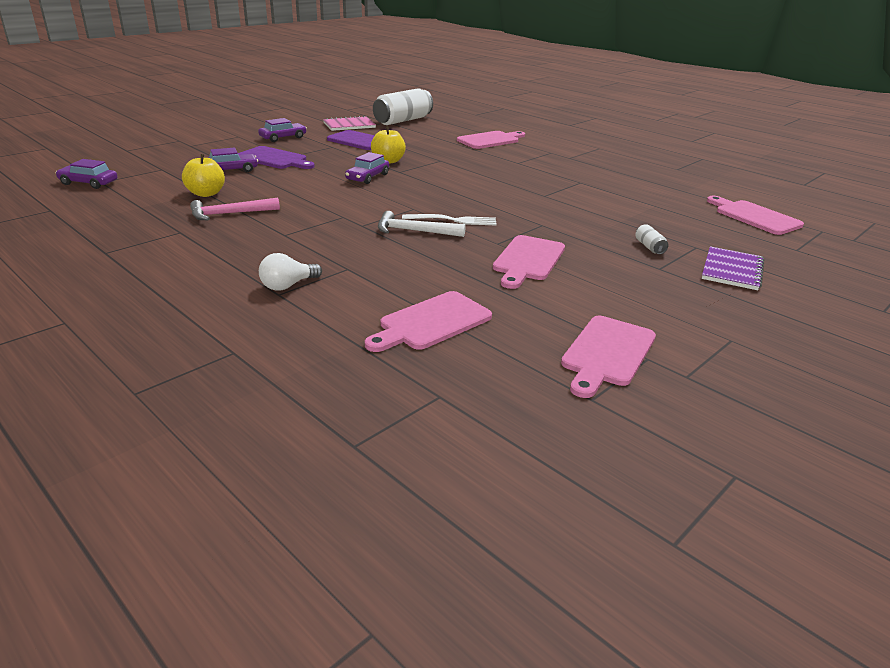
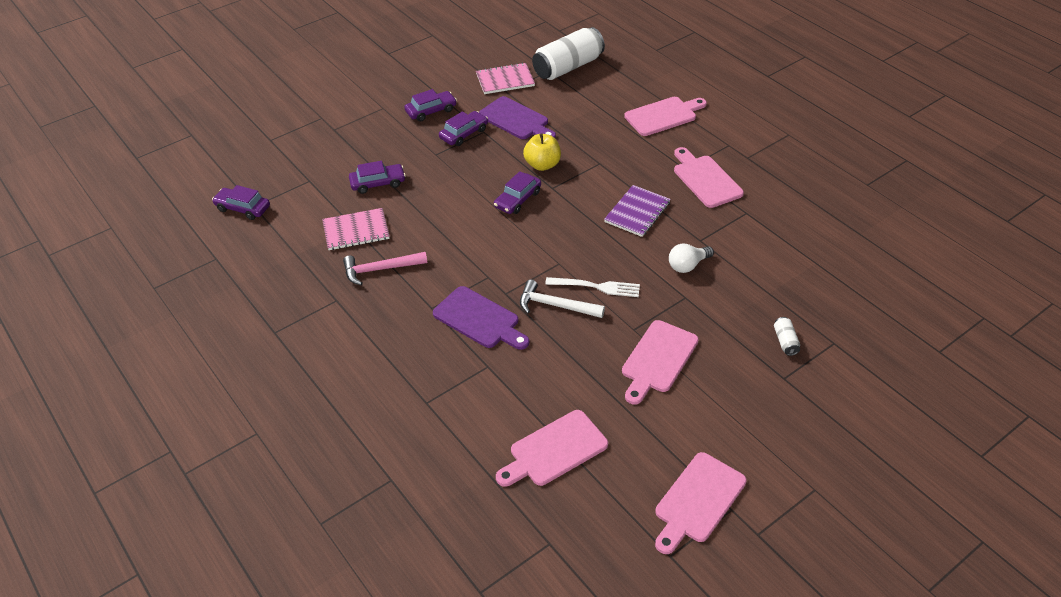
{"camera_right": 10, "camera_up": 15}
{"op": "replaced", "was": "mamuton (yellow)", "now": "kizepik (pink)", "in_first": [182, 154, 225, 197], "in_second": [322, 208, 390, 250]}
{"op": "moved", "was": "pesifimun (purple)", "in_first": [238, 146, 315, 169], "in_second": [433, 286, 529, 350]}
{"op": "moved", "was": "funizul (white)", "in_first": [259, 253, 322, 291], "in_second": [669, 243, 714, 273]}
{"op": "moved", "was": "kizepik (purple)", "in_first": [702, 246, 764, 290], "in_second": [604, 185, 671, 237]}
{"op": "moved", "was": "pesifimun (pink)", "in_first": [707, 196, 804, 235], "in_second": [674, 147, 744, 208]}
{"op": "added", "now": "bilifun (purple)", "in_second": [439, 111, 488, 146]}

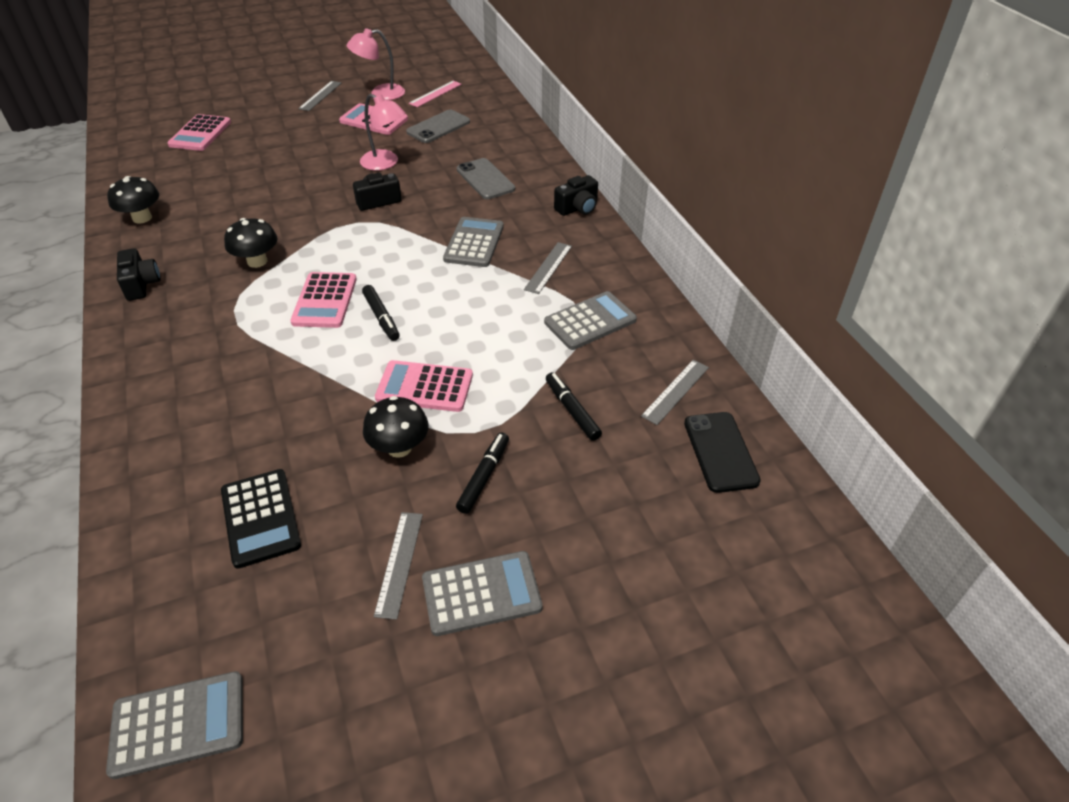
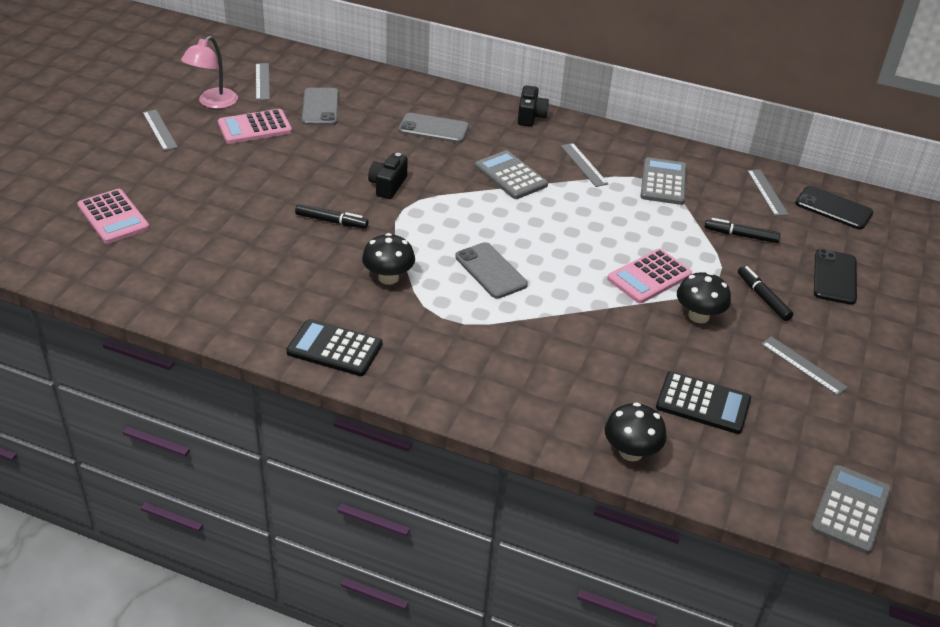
{"camera_right": -50, "camera_up": -5}
{"op": "moved", "was": "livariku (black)", "in_first": [107, 176, 159, 224], "in_second": [605, 402, 667, 461]}
{"op": "replaced", "was": "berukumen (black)", "now": "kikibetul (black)", "in_first": [117, 248, 161, 301], "in_second": [286, 319, 382, 376]}
{"op": "replaced", "was": "kikibetul (pink)", "now": "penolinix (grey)", "in_first": [290, 272, 357, 328], "in_second": [455, 242, 528, 299]}
{"op": "removed", "was": "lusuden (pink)", "in_first": [360, 94, 406, 171]}
{"op": "moved", "was": "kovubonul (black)", "in_first": [362, 285, 400, 341], "in_second": [295, 204, 369, 229]}
{"op": "recoloured", "was": "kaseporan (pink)", "now": "kaseporan (grey)", "in_first": [409, 81, 462, 107], "in_second": [256, 63, 270, 100]}
{"op": "removed", "was": "kikibetul (grey)", "in_first": [422, 551, 543, 636]}
{"op": "added", "now": "penolinix (black)", "in_second": [814, 249, 857, 305]}

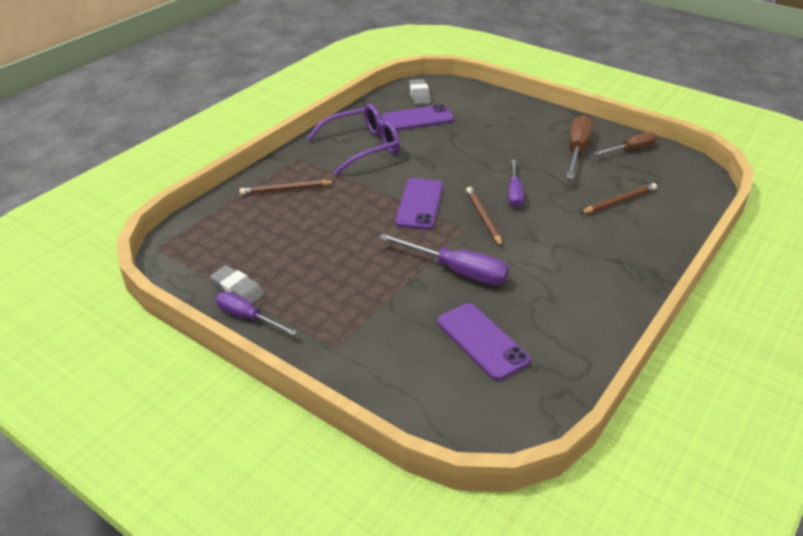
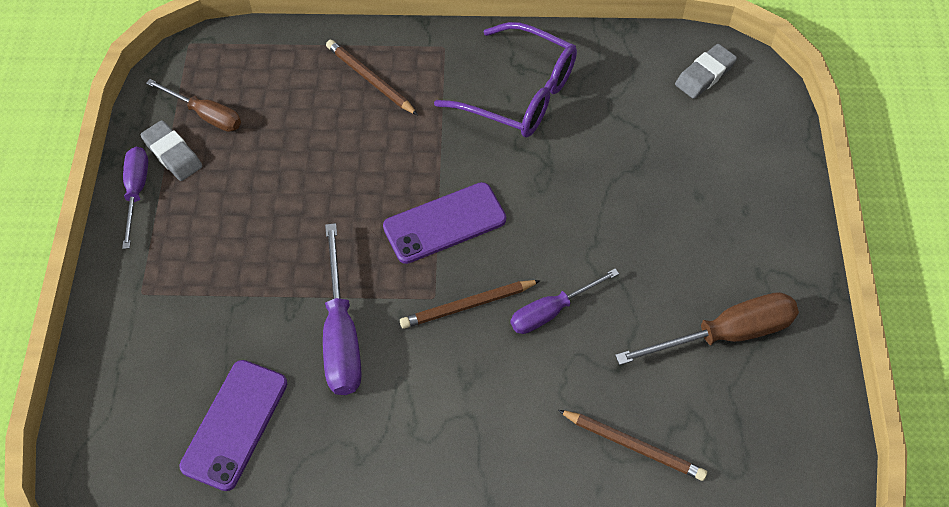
{"camera_right": 55, "camera_up": 20}
{"op": "turned", "was": "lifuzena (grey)", "in_first": [210, 265, 265, 304], "in_second": [140, 120, 202, 181], "clockwise": -45}
{"op": "removed", "was": "penolinix (purple)", "in_first": [381, 104, 454, 131]}
{"op": "turned", "was": "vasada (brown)", "in_first": [466, 187, 503, 247], "in_second": [400, 280, 541, 329], "clockwise": -150}
{"op": "moved", "was": "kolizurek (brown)", "in_first": [594, 132, 657, 155], "in_second": [146, 79, 241, 132]}

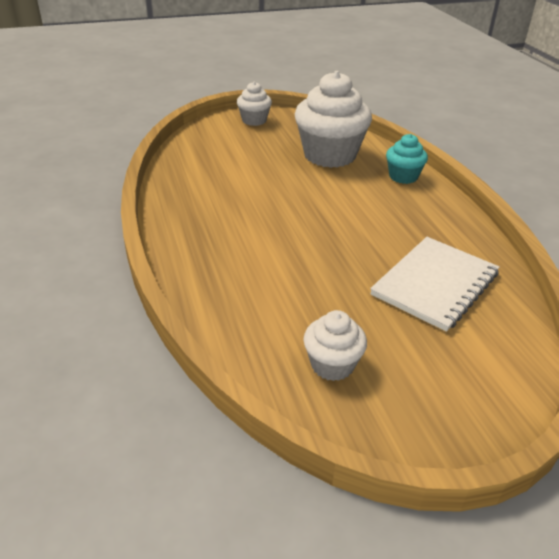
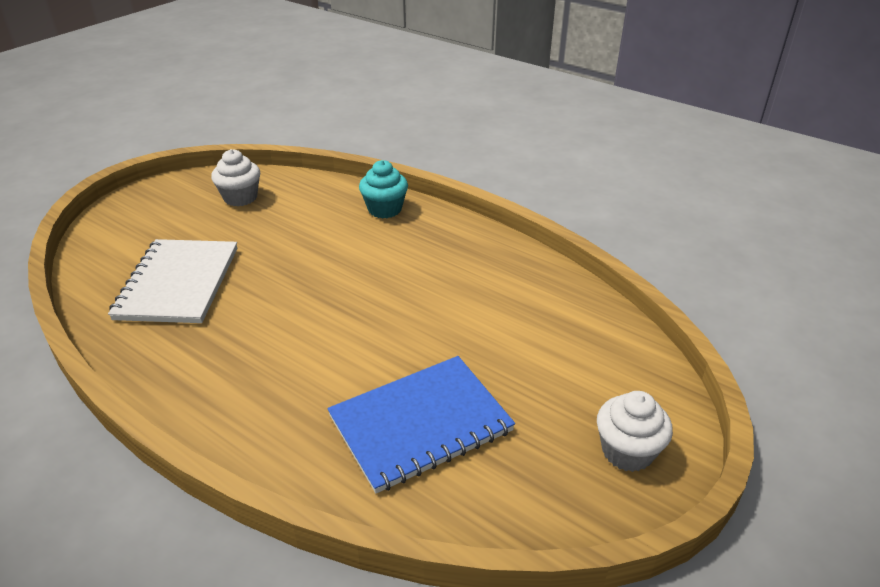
{"camera_right": 145, "camera_up": 0}
{"op": "replaced", "was": "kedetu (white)", "now": "kizepik (blue)", "in_first": [295, 71, 372, 168], "in_second": [327, 356, 515, 493]}
{"op": "moved", "was": "kedetu (turquoise)", "in_first": [386, 134, 428, 184], "in_second": [359, 160, 408, 219]}

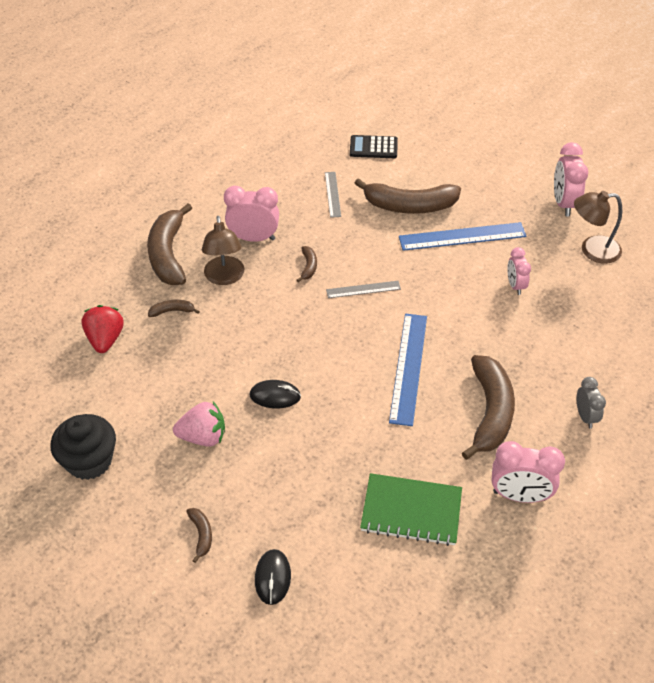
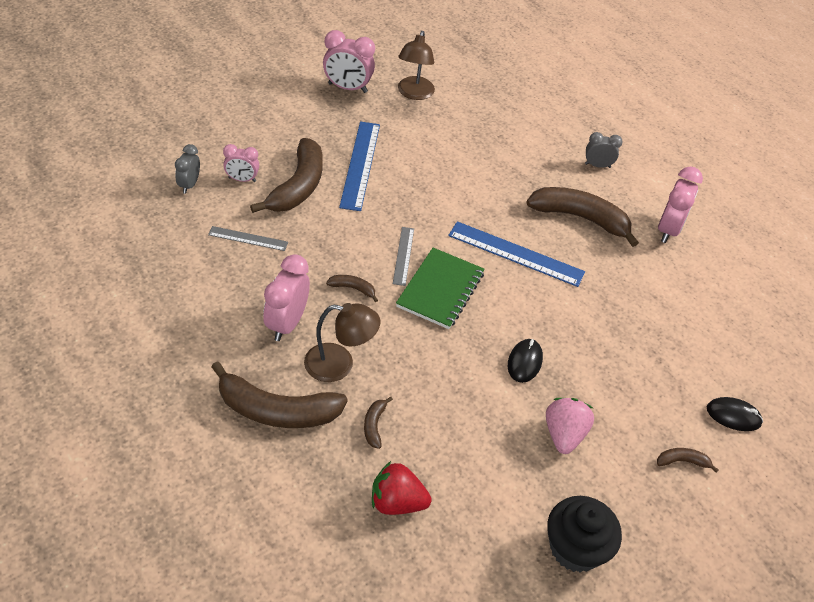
{"camera_right": -80, "camera_up": 0}
{"op": "replaced", "was": "kikibetul (black)", "now": "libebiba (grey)", "in_first": [350, 135, 398, 158], "in_second": [175, 144, 200, 194]}
{"op": "moved", "was": "kizepik (green)", "in_first": [360, 473, 462, 546], "in_second": [396, 248, 484, 329]}
{"op": "moved", "was": "libebiba (pink)", "in_first": [507, 247, 531, 295], "in_second": [223, 144, 259, 182]}

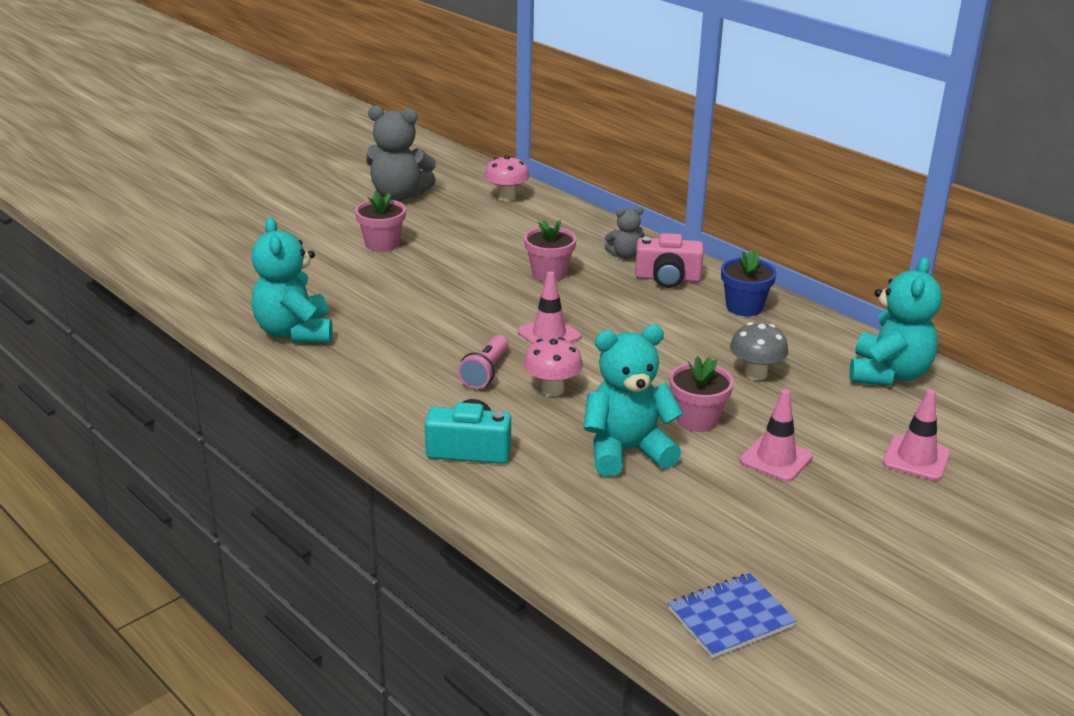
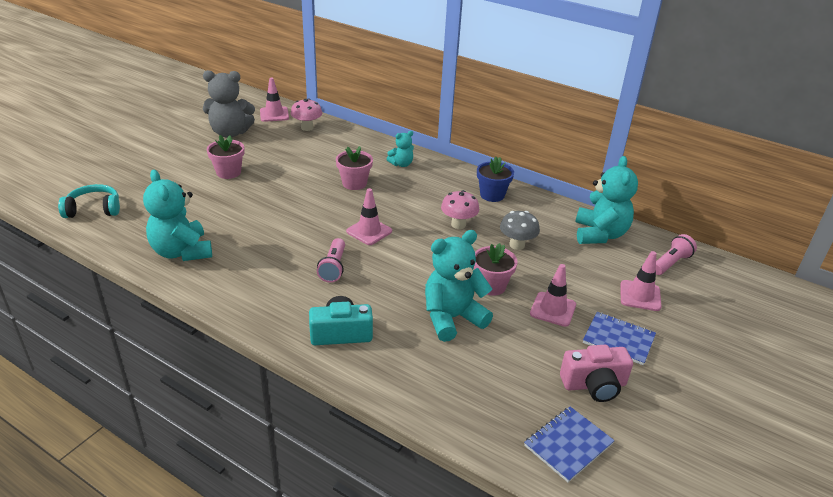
{"camera_right": -15, "camera_up": 5}
{"op": "moved", "was": "livariku (pink)", "in_first": [523, 337, 583, 397], "in_second": [441, 190, 479, 229]}
{"op": "recoloured", "was": "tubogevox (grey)", "now": "tubogevox (turquoise)", "in_first": [604, 206, 644, 259], "in_second": [387, 131, 414, 167]}
{"op": "moved", "was": "berukumen (pink)", "in_first": [635, 233, 704, 288], "in_second": [560, 345, 633, 402]}
{"op": "added", "now": "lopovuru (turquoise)", "in_second": [58, 184, 120, 218]}
{"op": "added", "now": "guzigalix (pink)", "in_second": [260, 78, 289, 122]}
{"op": "added", "now": "kizepik (blue)", "in_second": [583, 312, 656, 365]}
{"op": "added", "now": "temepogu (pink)", "in_second": [656, 234, 697, 275]}

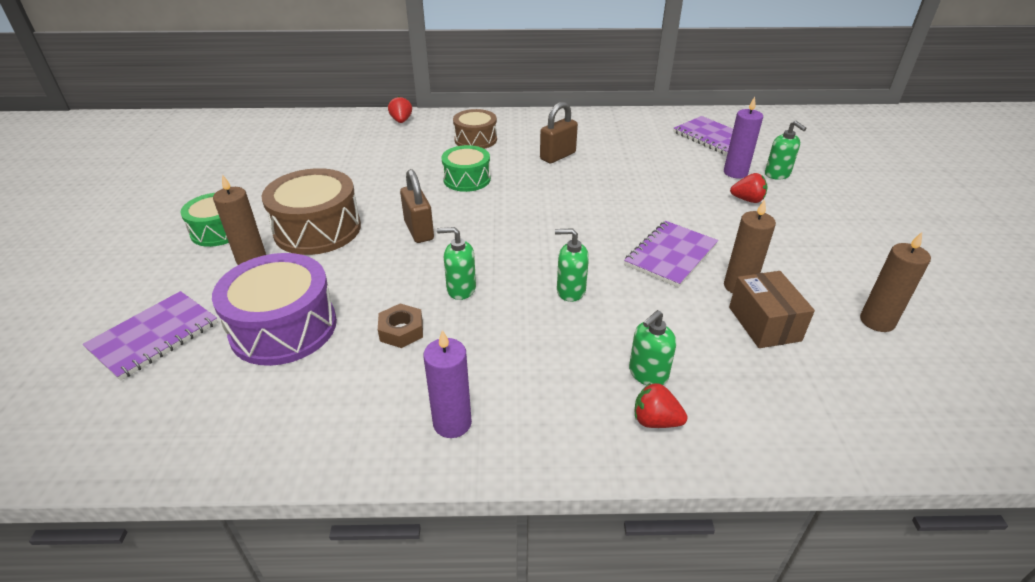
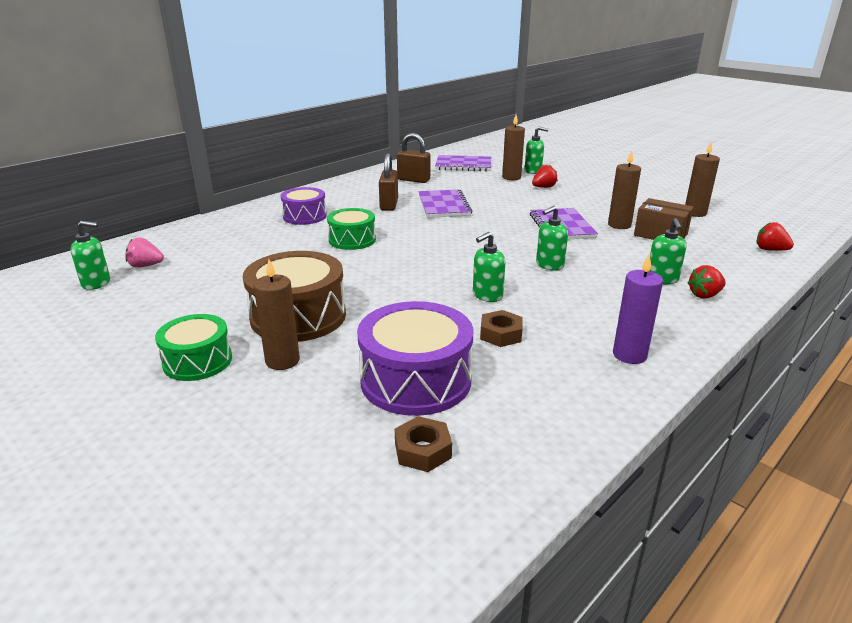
{"camera_right": -45, "camera_up": -10}
{"op": "moved", "was": "kizepik (purple)", "in_first": [83, 291, 218, 381], "in_second": [419, 189, 472, 218]}
{"op": "moved", "was": "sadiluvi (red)", "in_first": [388, 96, 412, 123], "in_second": [756, 222, 794, 251]}
{"op": "moved", "was": "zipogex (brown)", "in_first": [400, 169, 434, 243], "in_second": [397, 133, 430, 183]}
{"op": "recoloured", "was": "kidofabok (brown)", "now": "kidofabok (purple)", "in_first": [453, 109, 497, 149], "in_second": [280, 187, 327, 225]}
{"op": "recoloured", "was": "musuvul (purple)", "now": "musuvul (brown)", "in_first": [724, 97, 763, 178], "in_second": [502, 115, 525, 180]}
{"op": "added", "now": "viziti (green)", "in_second": [70, 221, 110, 290]}
{"op": "added", "now": "sadiluvi (pink)", "in_second": [126, 237, 164, 267]}
{"op": "added", "now": "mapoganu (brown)", "in_second": [395, 416, 452, 472]}

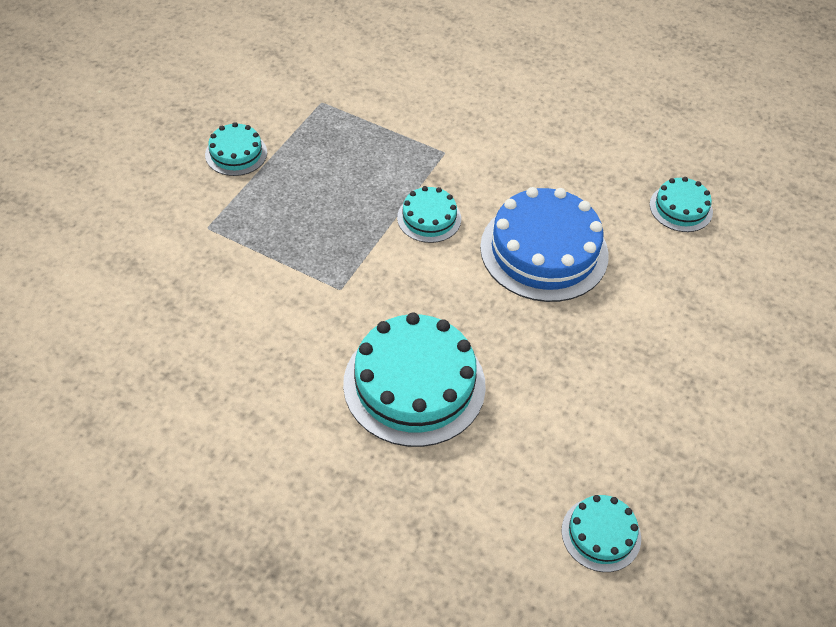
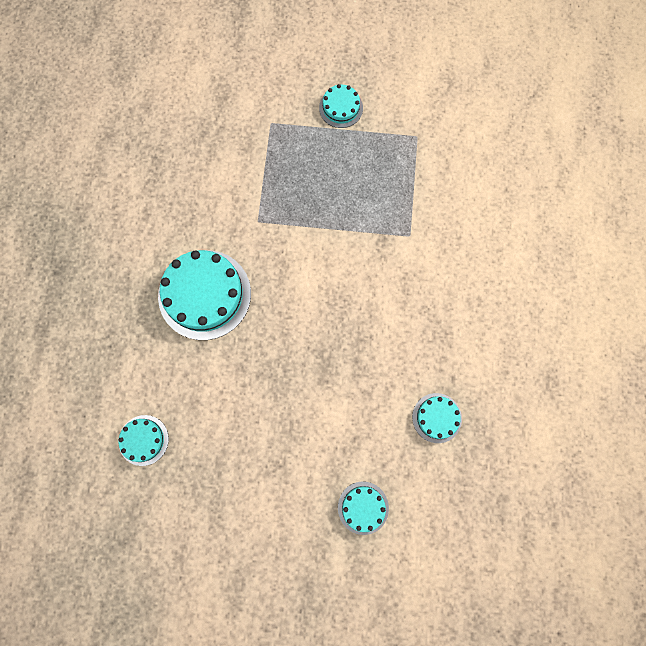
{"camera_right": 70, "camera_up": 25}
{"op": "moved", "was": "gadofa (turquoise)", "in_first": [397, 186, 461, 243], "in_second": [338, 482, 389, 535]}
{"op": "removed", "was": "gadofa (blue)", "in_first": [480, 187, 609, 302]}

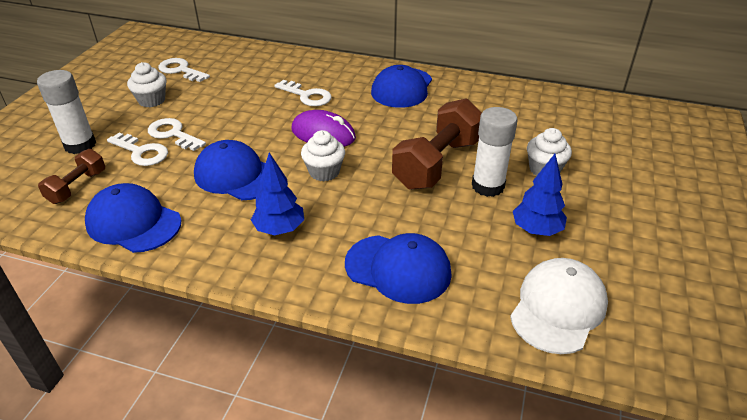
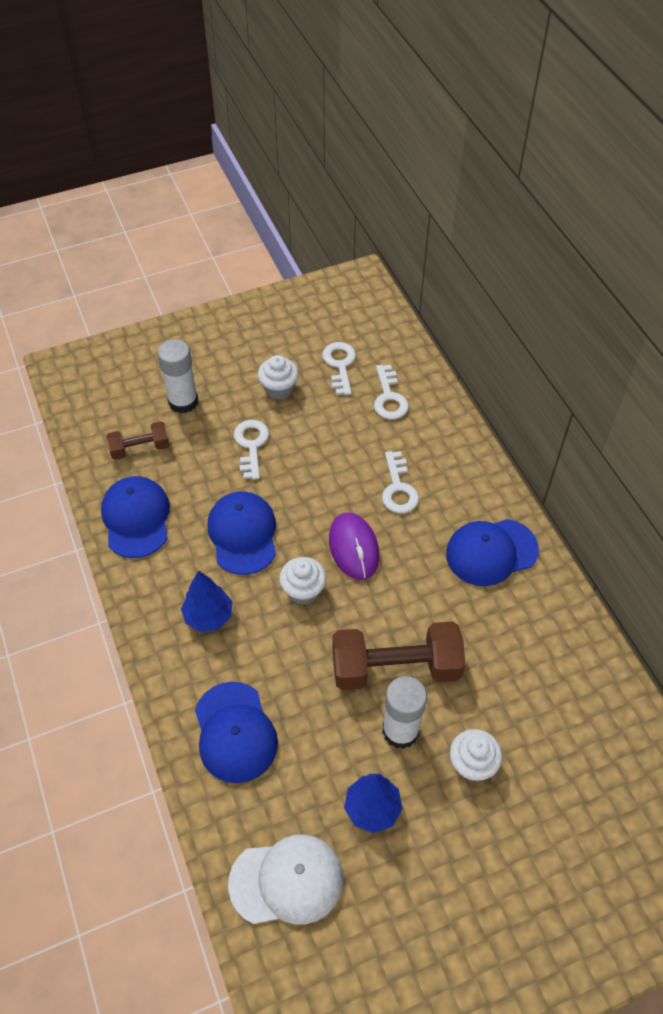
{"camera_right": 50, "camera_up": 15}
{"op": "moved", "was": "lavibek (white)", "in_first": [107, 133, 168, 166], "in_second": [374, 365, 409, 420]}

